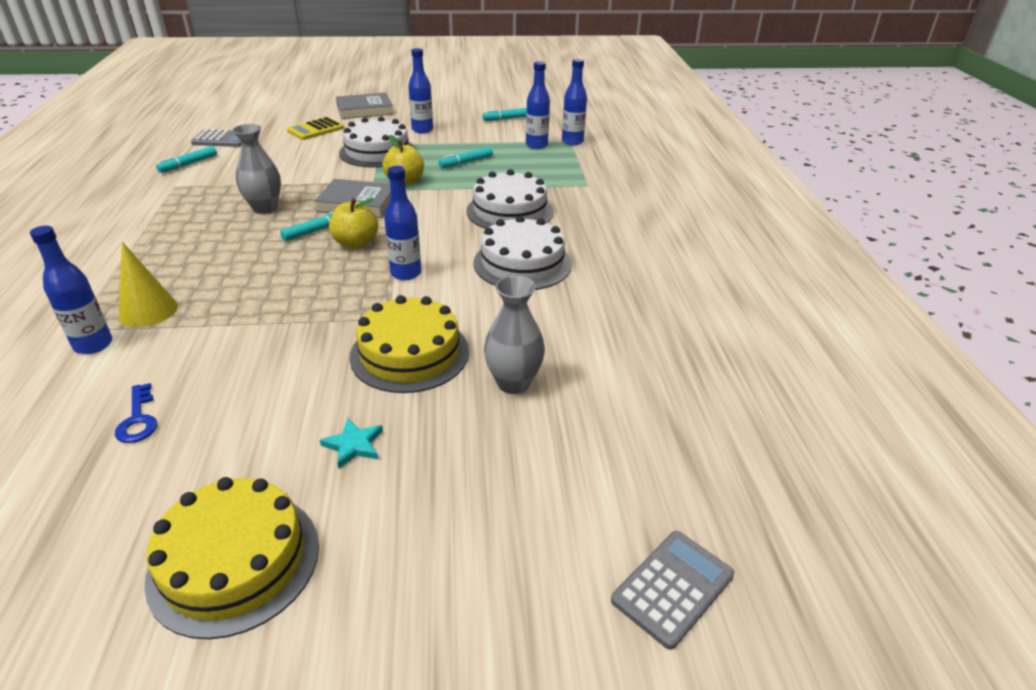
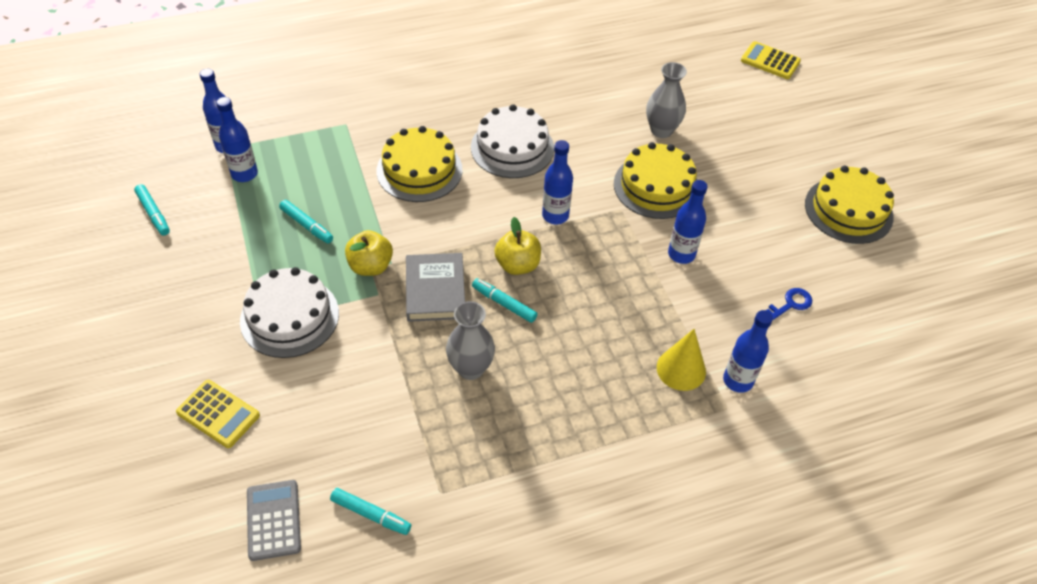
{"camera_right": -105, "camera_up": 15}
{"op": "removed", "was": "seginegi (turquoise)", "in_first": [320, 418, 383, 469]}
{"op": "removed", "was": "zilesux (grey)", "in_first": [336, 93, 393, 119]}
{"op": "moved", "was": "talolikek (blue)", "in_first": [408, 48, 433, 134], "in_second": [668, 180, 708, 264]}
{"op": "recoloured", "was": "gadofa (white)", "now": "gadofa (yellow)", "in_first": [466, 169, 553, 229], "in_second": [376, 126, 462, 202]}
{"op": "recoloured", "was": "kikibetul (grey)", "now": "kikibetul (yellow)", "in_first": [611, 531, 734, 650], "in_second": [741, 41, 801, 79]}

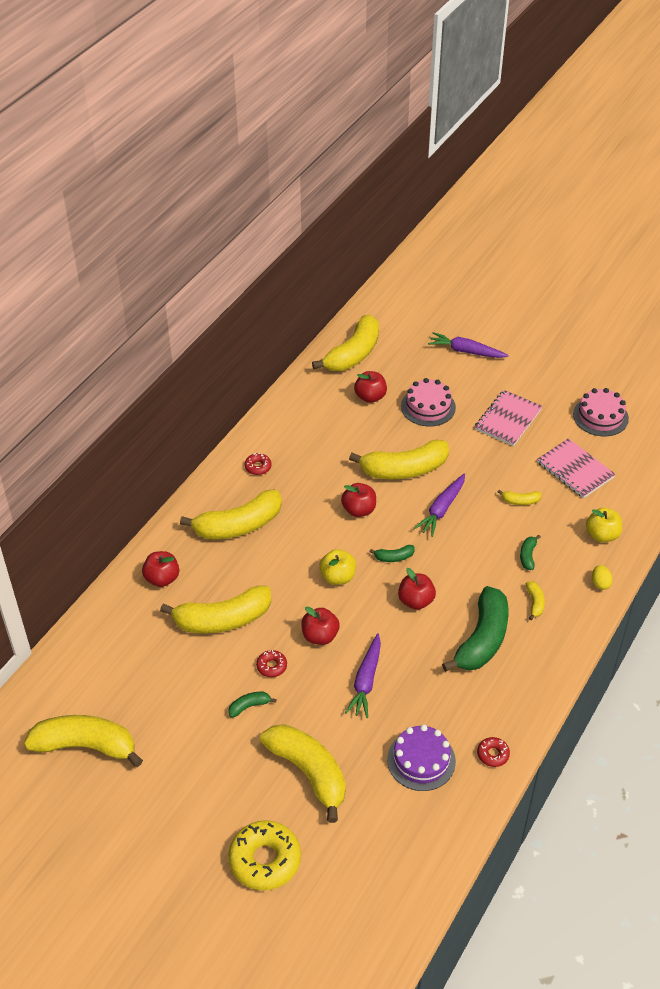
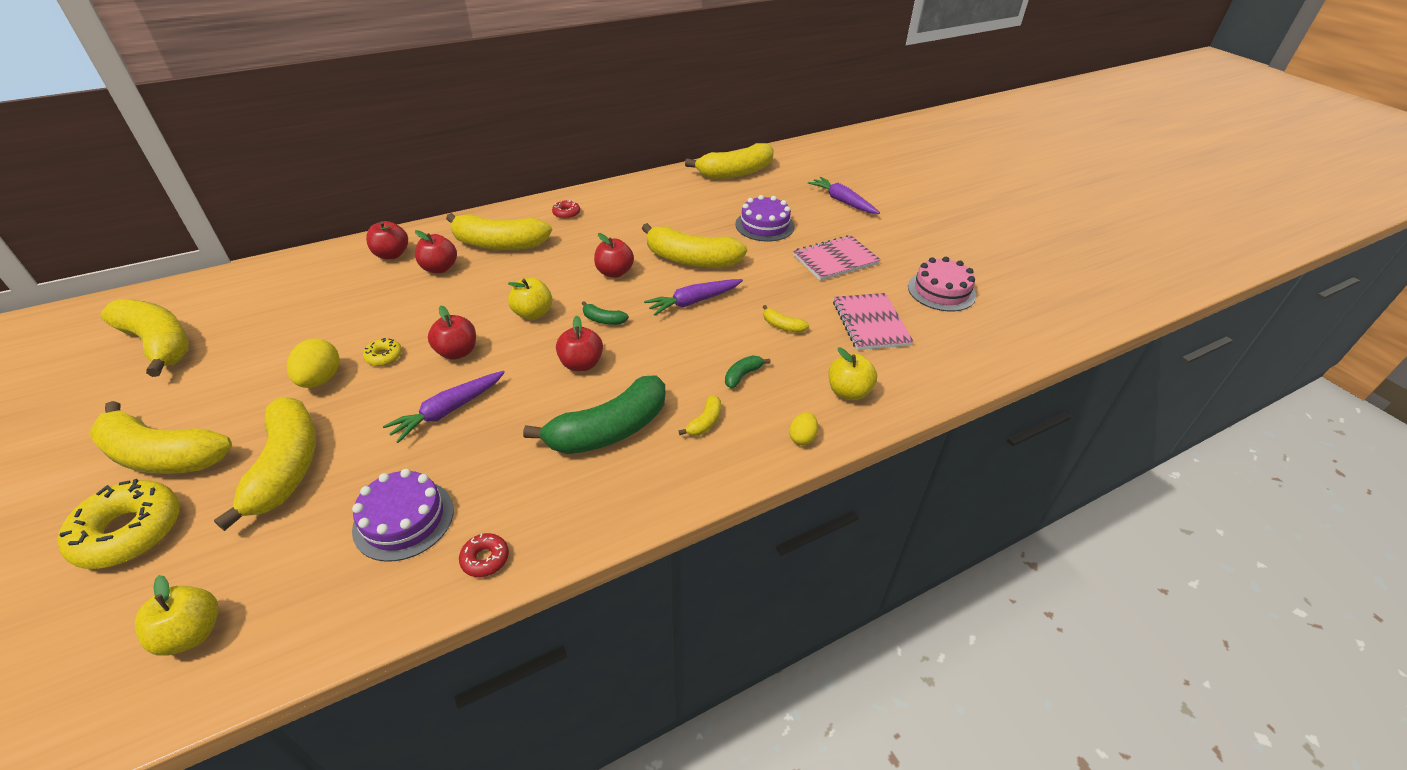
{"camera_right": 30, "camera_up": -5}
{"op": "moved", "was": "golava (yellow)", "in_first": [160, 586, 271, 633], "in_second": [89, 401, 232, 474]}
{"op": "replaced", "was": "golava (green)", "now": "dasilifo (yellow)", "in_first": [228, 692, 277, 718], "in_second": [287, 338, 340, 388]}
{"op": "recoloured", "was": "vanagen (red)", "now": "vanagen (yellow)", "in_first": [256, 650, 287, 677], "in_second": [363, 338, 402, 366]}
{"op": "moved", "was": "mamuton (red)", "in_first": [354, 371, 387, 403], "in_second": [415, 230, 457, 273]}
{"op": "recoloured", "was": "gadofa (pink)", "now": "gadofa (purple)", "in_first": [401, 378, 456, 427], "in_second": [735, 195, 795, 242]}
{"op": "added", "now": "mamuton (yellow)", "in_second": [135, 575, 218, 656]}

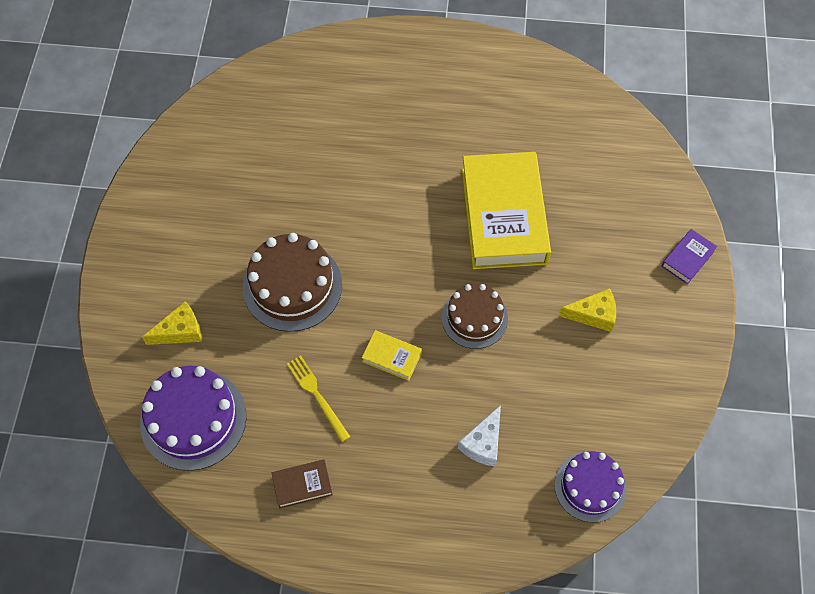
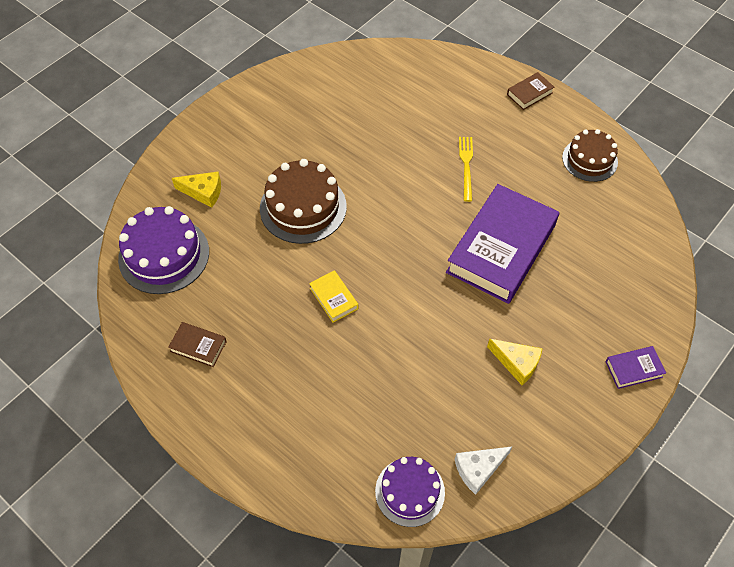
{"camera_right": 35, "camera_up": -5}
{"op": "moved", "was": "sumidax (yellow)", "in_first": [287, 356, 350, 442], "in_second": [459, 137, 473, 202]}
{"op": "moved", "was": "gadofa (brown)", "in_first": [442, 284, 508, 349], "in_second": [562, 129, 618, 182]}
{"op": "moved", "was": "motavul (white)", "in_first": [458, 405, 501, 466], "in_second": [455, 446, 513, 495]}
{"op": "recoloured", "was": "zilesux (yellow)", "now": "zilesux (purple)", "in_first": [462, 152, 551, 269], "in_second": [446, 184, 559, 304]}
{"op": "added", "now": "zilesux (brown)", "in_second": [507, 72, 554, 110]}

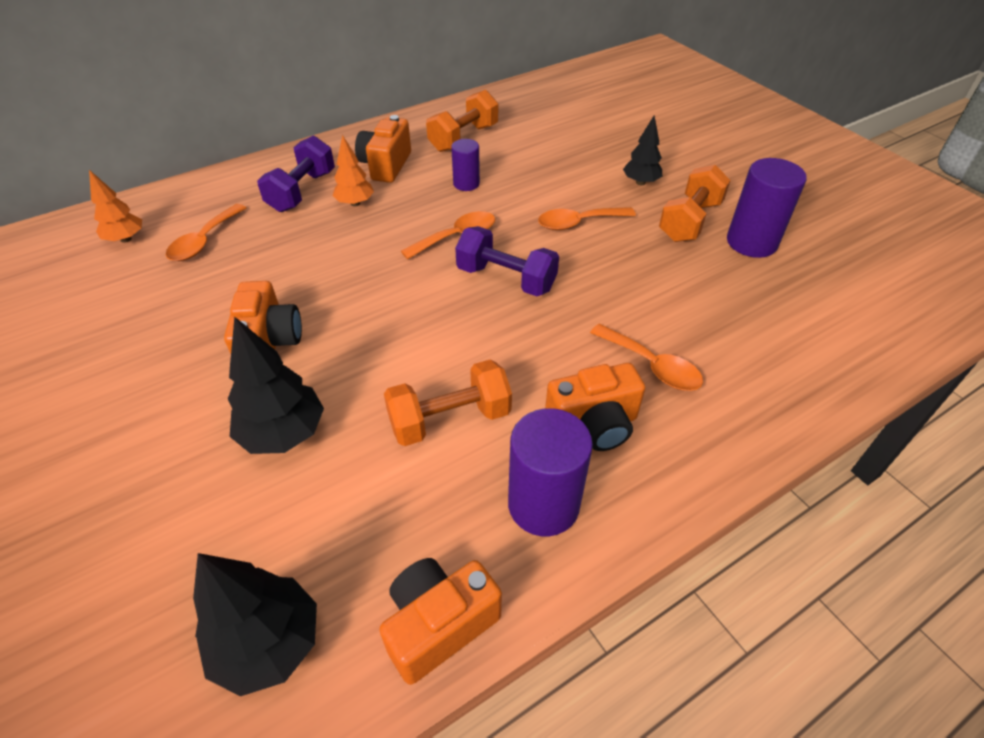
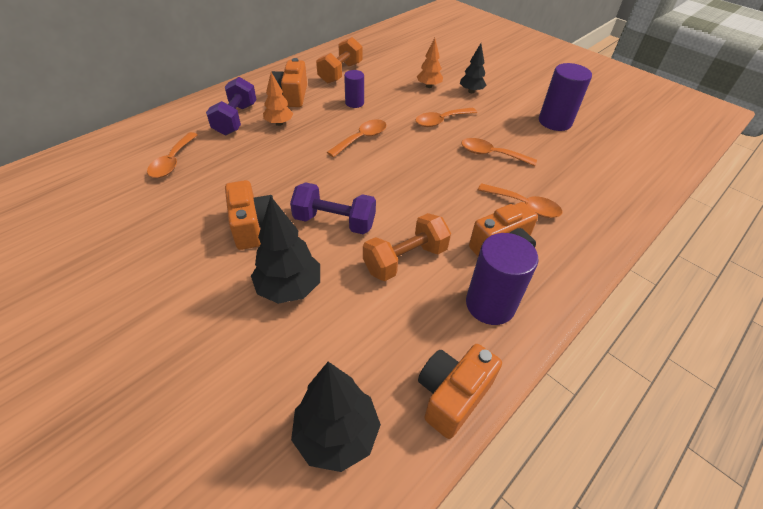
{"camera_right": -15, "camera_up": 0}
{"op": "moved", "was": "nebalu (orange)", "in_first": [89, 170, 142, 243], "in_second": [417, 38, 443, 88]}
{"op": "moved", "was": "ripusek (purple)", "in_first": [455, 226, 559, 296], "in_second": [290, 182, 376, 234]}
{"op": "removed", "was": "ripusek (orange)", "in_first": [659, 165, 731, 242]}
{"op": "added", "now": "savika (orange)", "in_second": [461, 138, 537, 166]}

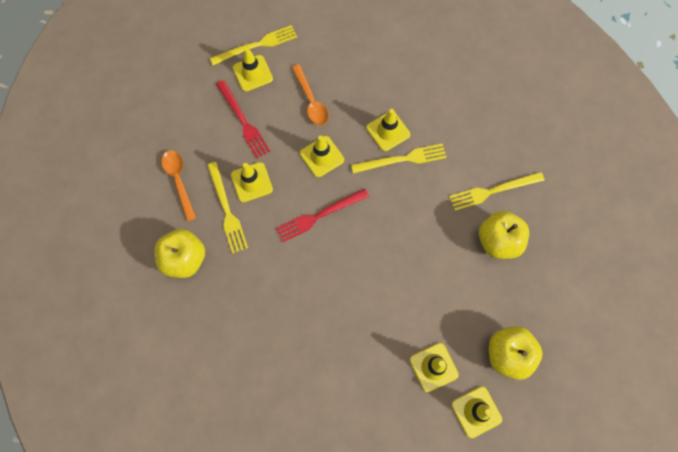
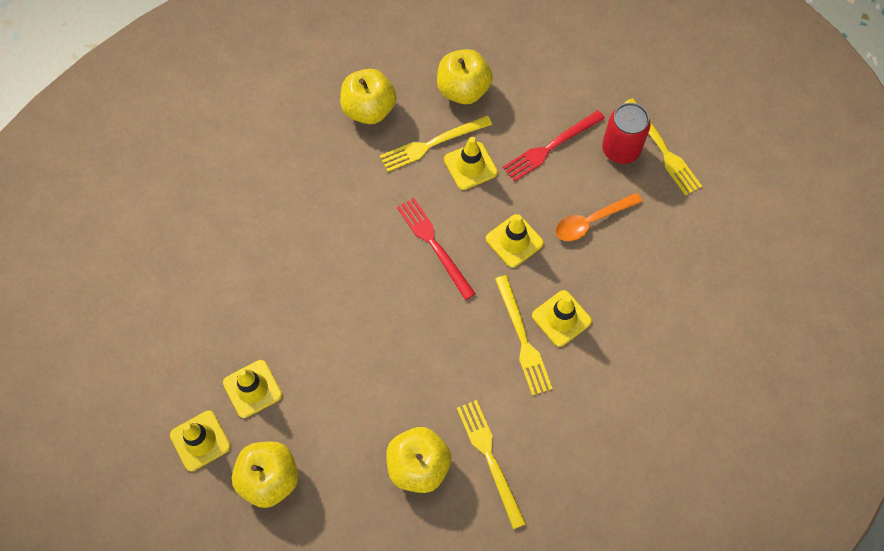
{"camera_right": 85, "camera_up": -5}
{"op": "replaced", "was": "savika (orange)", "now": "mamuton (yellow)", "in_first": [161, 150, 196, 222], "in_second": [437, 49, 493, 104]}
{"op": "replaced", "was": "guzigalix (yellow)", "now": "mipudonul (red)", "in_first": [233, 48, 273, 92], "in_second": [602, 103, 651, 164]}

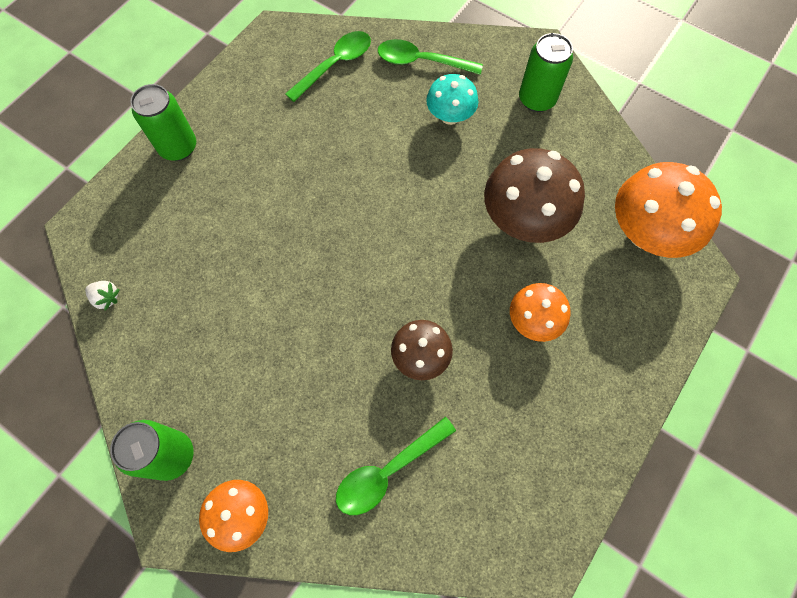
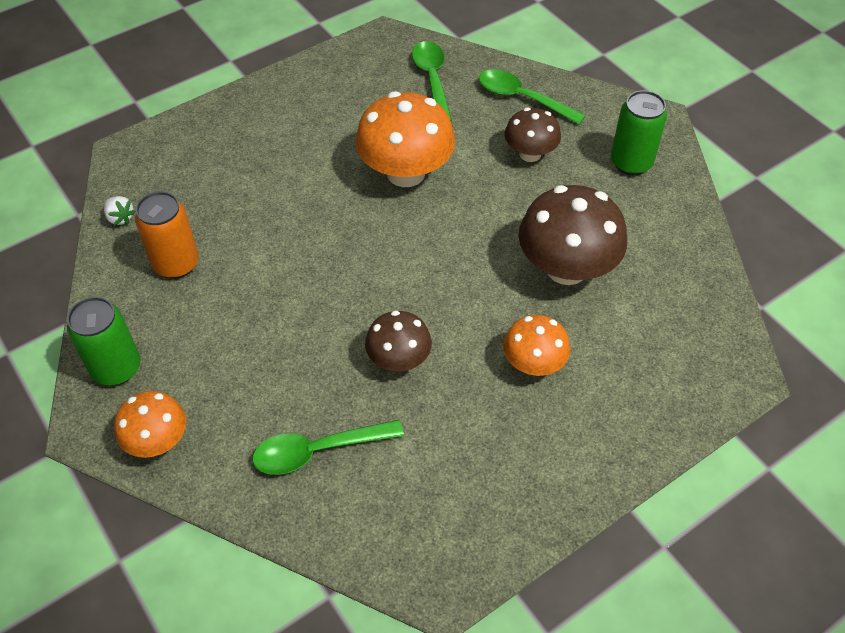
{"camera_right": 20, "camera_up": -15}
{"op": "removed", "was": "mipudonul (green)", "in_first": [130, 84, 196, 161]}
{"op": "turned", "was": "savika (green)", "in_first": [285, 31, 371, 102], "in_second": [412, 41, 452, 121], "clockwise": -75}
{"op": "recoloured", "was": "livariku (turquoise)", "now": "livariku (brown)", "in_first": [426, 74, 478, 125], "in_second": [504, 108, 561, 162]}
{"op": "moved", "was": "livariku (orange)", "in_first": [615, 162, 722, 258], "in_second": [355, 91, 455, 187]}
{"op": "added", "now": "mipudonul (orange)", "in_second": [135, 191, 199, 279]}

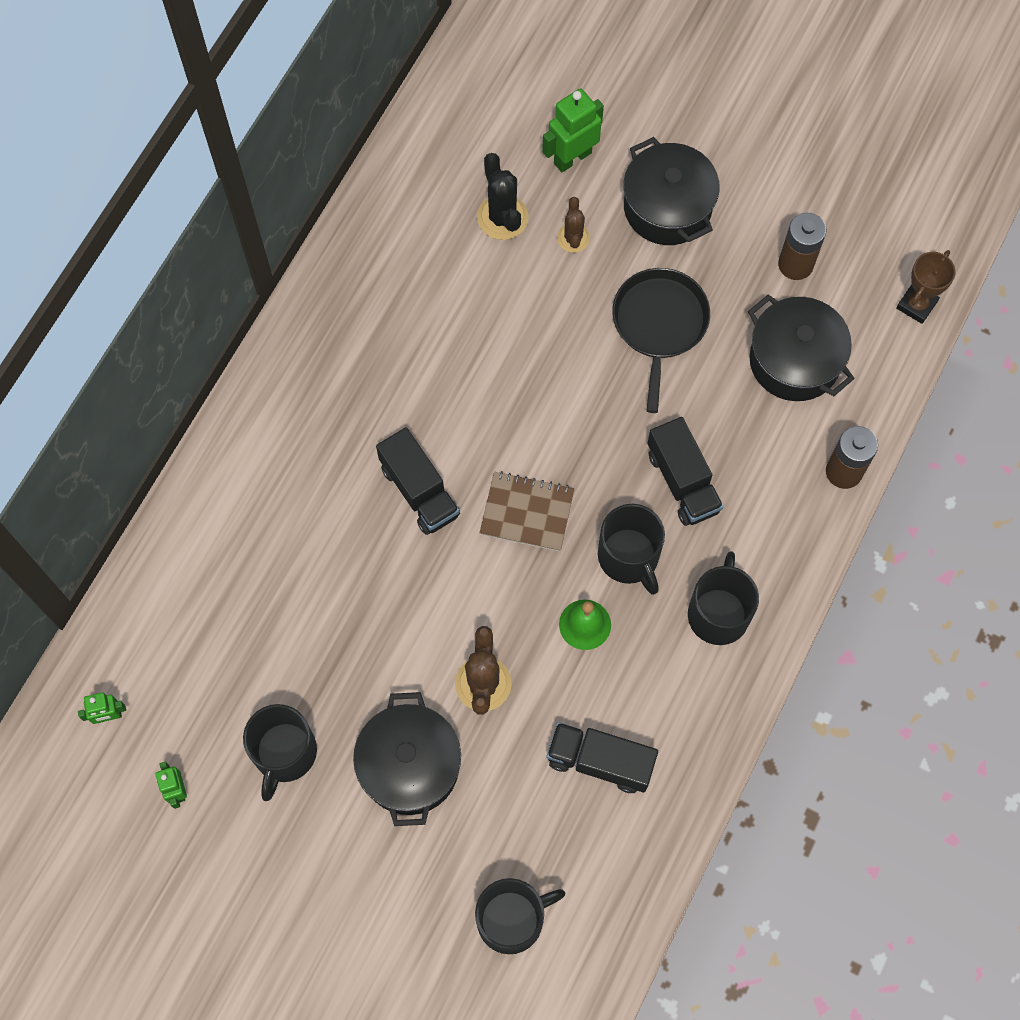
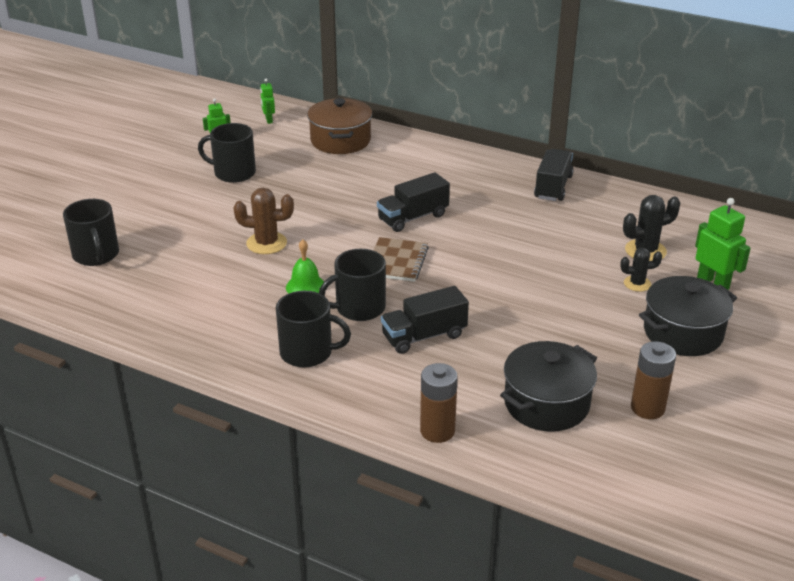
{"camera_right": 90, "camera_up": -35}
{"op": "removed", "was": "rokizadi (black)", "in_first": [353, 692, 461, 826]}
{"op": "moved", "was": "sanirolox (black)", "in_first": [547, 722, 658, 793], "in_second": [534, 149, 574, 201]}
{"op": "recoloured", "was": "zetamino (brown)", "now": "zetamino (black)", "in_first": [557, 197, 590, 253], "in_second": [620, 248, 662, 292]}
{"op": "removed", "was": "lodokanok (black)", "in_first": [612, 268, 710, 413]}
{"op": "removed", "was": "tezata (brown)", "in_first": [896, 250, 956, 324]}
{"op": "added", "now": "rokizadi (brown)", "in_second": [307, 98, 372, 154]}

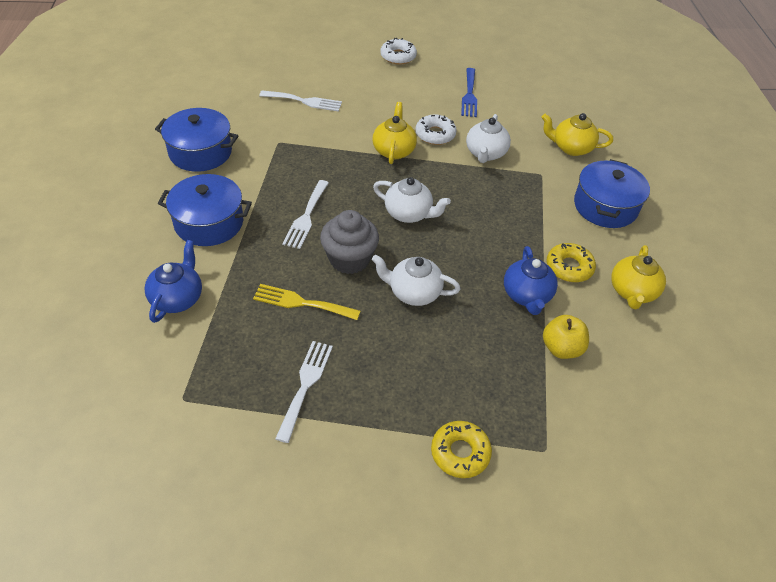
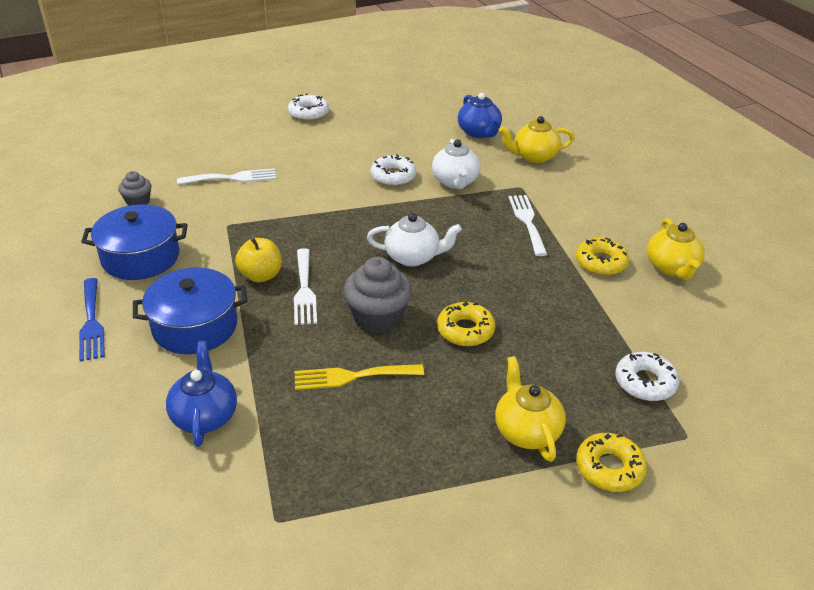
{"camera_right": -20, "camera_up": -10}
{"op": "moved", "was": "sumidax (white)", "in_first": [275, 341, 333, 443], "in_second": [508, 195, 547, 256]}
{"op": "replaced", "was": "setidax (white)", "now": "vanagen (yellow)", "in_first": [372, 255, 461, 306], "in_second": [437, 302, 495, 346]}
{"op": "moved", "was": "setidax (yellow)", "in_first": [373, 102, 417, 164], "in_second": [495, 356, 566, 462]}
{"op": "moved", "was": "sumidax (blue)", "in_first": [461, 68, 477, 117], "in_second": [79, 278, 105, 361]}
{"op": "moved", "was": "setidax (blue)", "in_first": [504, 246, 558, 315], "in_second": [458, 93, 502, 138]}
{"op": "moved", "was": "mamuton (yellow)", "in_first": [543, 315, 589, 359], "in_second": [235, 237, 282, 282]}
{"op": "removed", "was": "rokizadi (blue)", "in_first": [574, 159, 650, 228]}
{"op": "added", "now": "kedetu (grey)", "in_second": [118, 171, 151, 206]}
{"op": "added", "now": "vanagen (white)", "in_second": [616, 352, 679, 401]}

